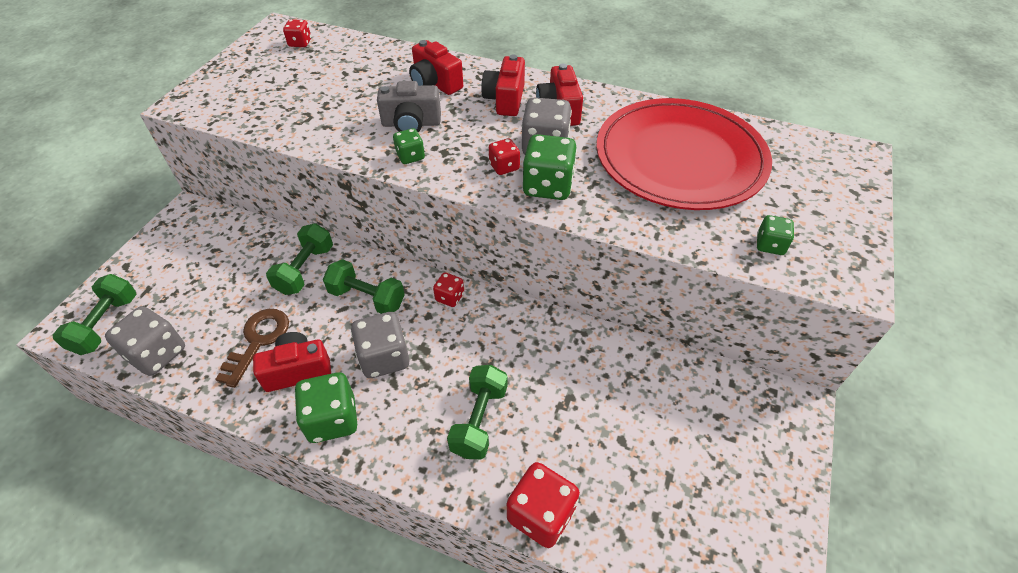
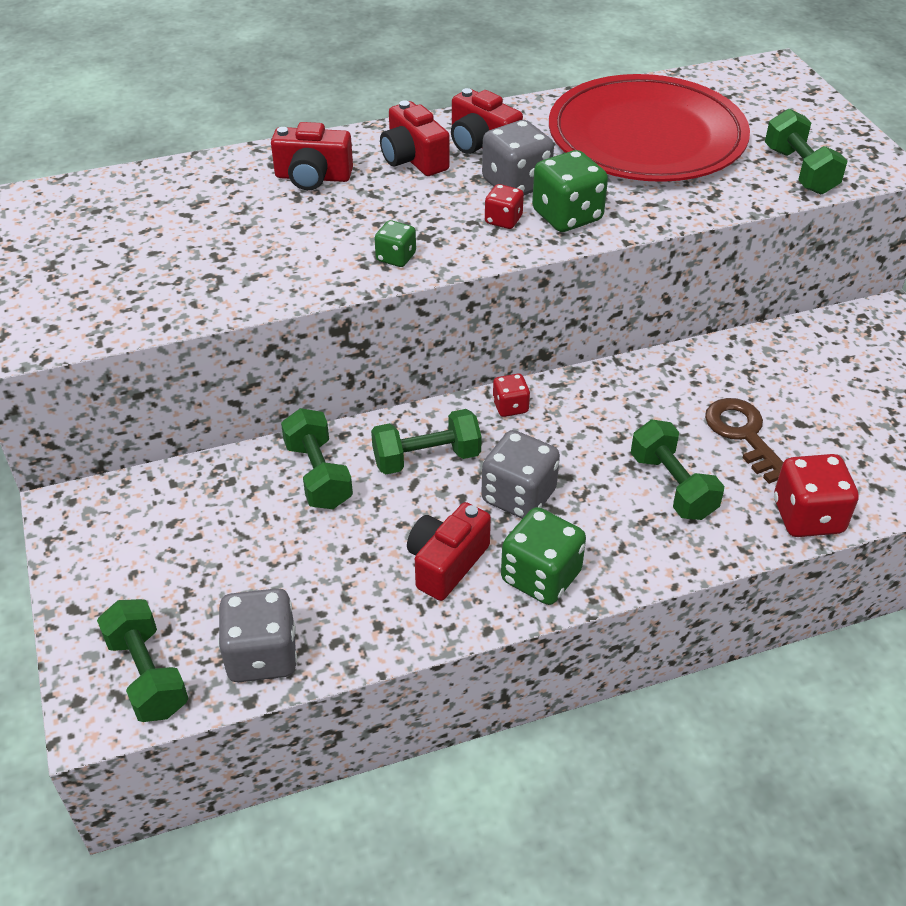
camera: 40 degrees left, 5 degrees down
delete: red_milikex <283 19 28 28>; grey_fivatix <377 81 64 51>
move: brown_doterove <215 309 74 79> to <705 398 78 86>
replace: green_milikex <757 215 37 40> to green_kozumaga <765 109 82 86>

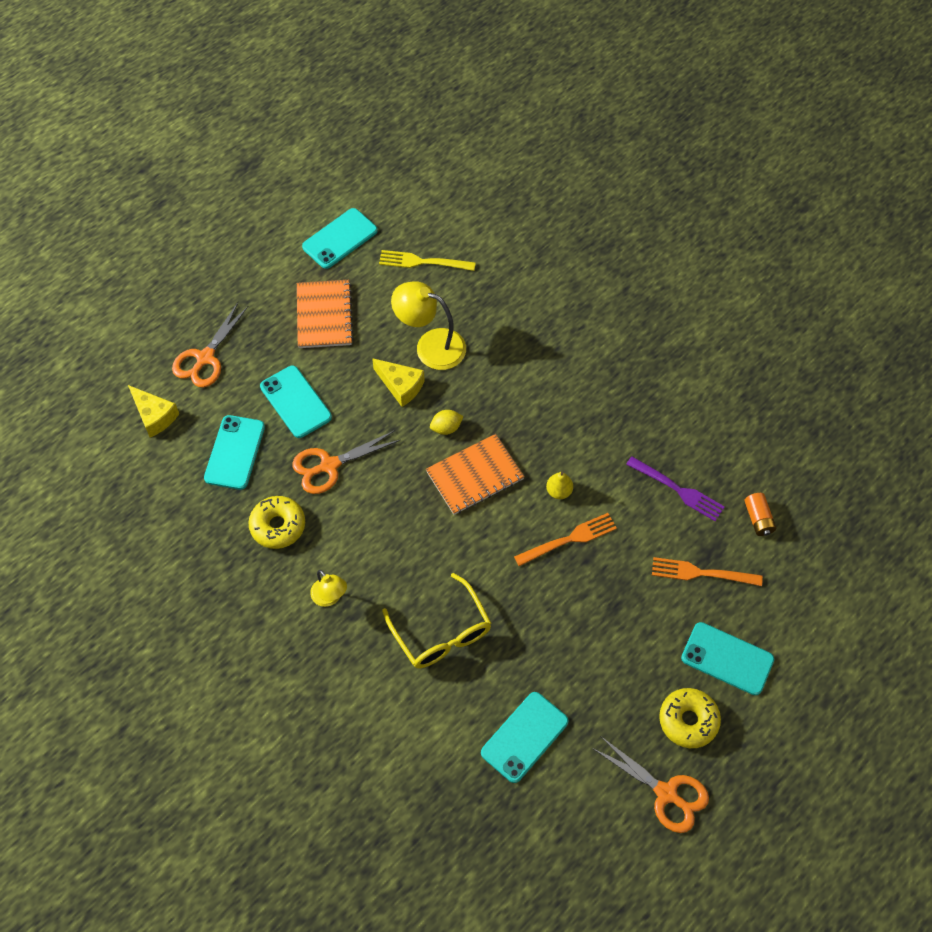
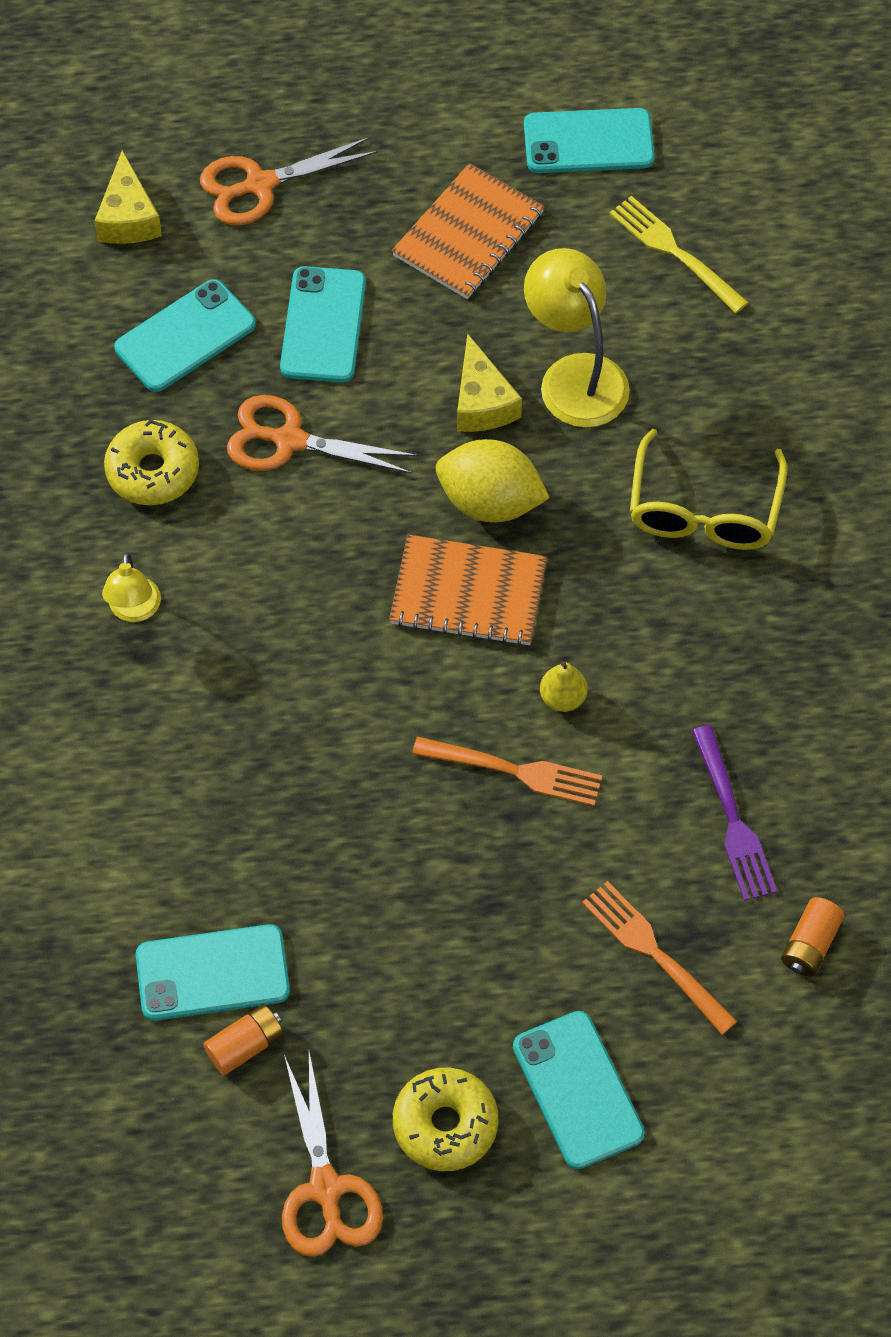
camera: 40 degrees right, 0 degrees up
insert: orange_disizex <203 1004 81 71>
move: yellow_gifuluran <382 573 110 95> to <630 429 157 121>
resize: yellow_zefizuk <430 410 34 25> = <436 439 114 83> x1.88

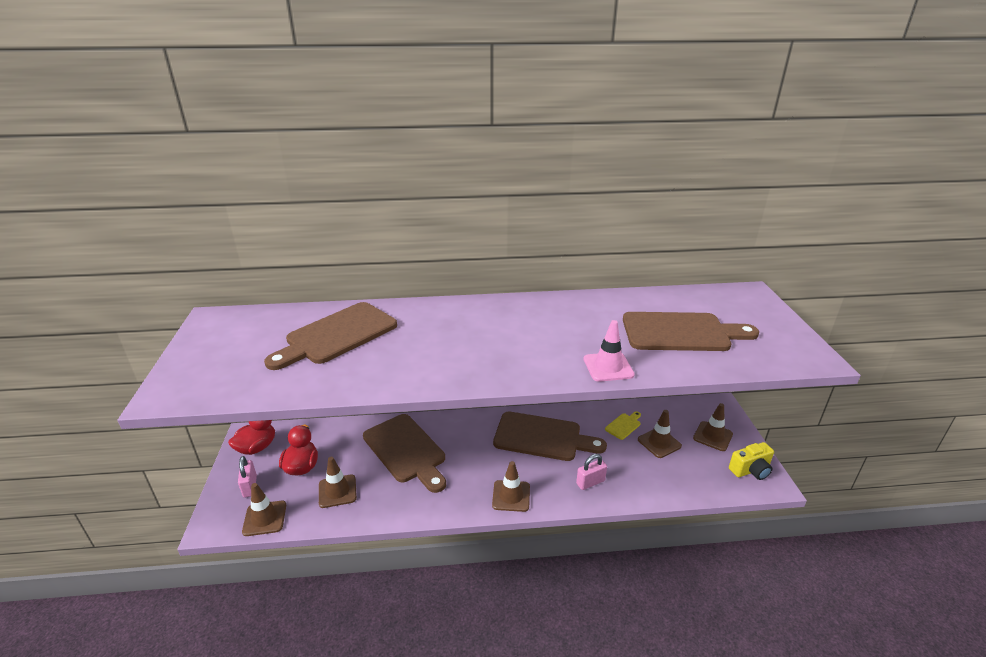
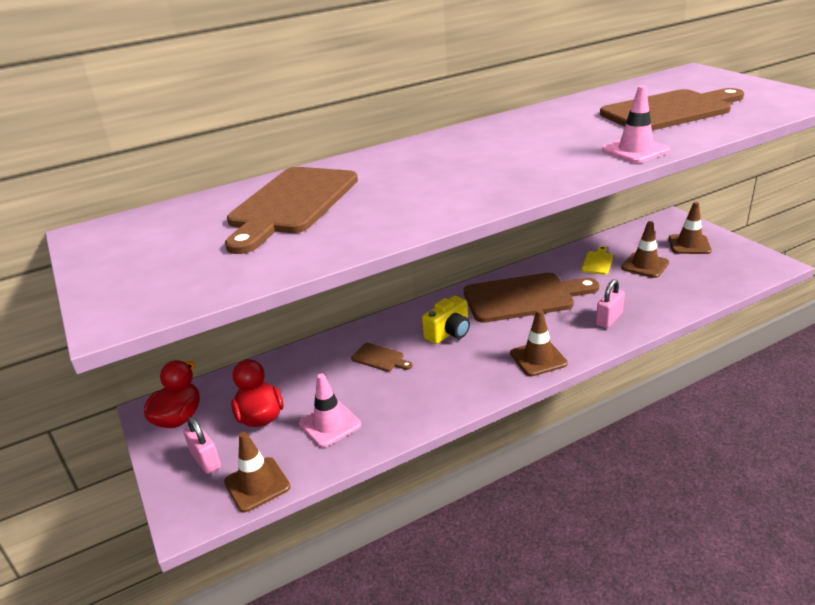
camera: 20 degrees left, 0 degrees up
move: yellow_fivatix <729 442 45 38> to <422 296 48 48>
recolor: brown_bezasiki <319 457 38 51> to pink_bezasiki <299 373 62 75>
resize: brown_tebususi <363 414 83 79> = <351 343 62 28> x0.43

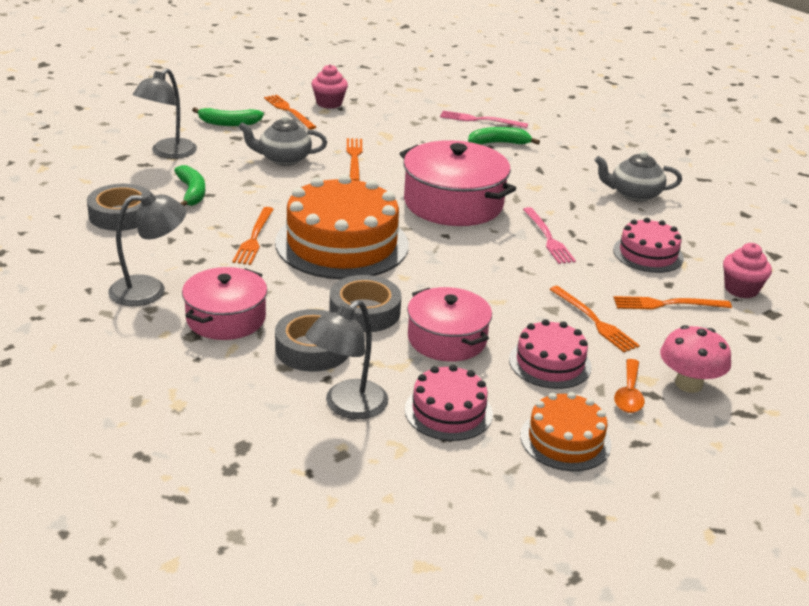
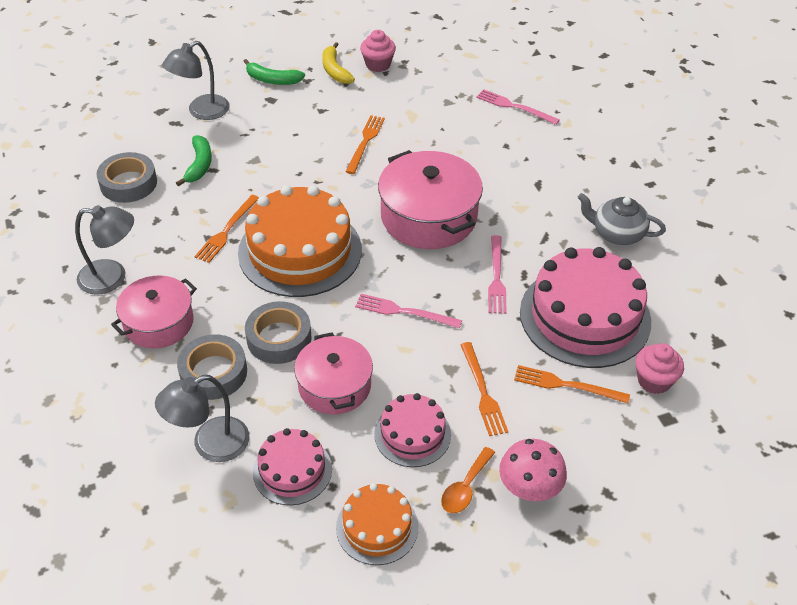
camera: 20 degrees right, 15 degrees up
delete: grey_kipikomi <238 115 89 51>; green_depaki <468 127 72 18>
insert: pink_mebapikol <355 294 107 34>
replace: orange_mebapikol <264 95 52 34> to yellow_depaki <322 42 33 42>
resize: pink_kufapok <613 218 71 55> = <520 247 131 121> x1.88

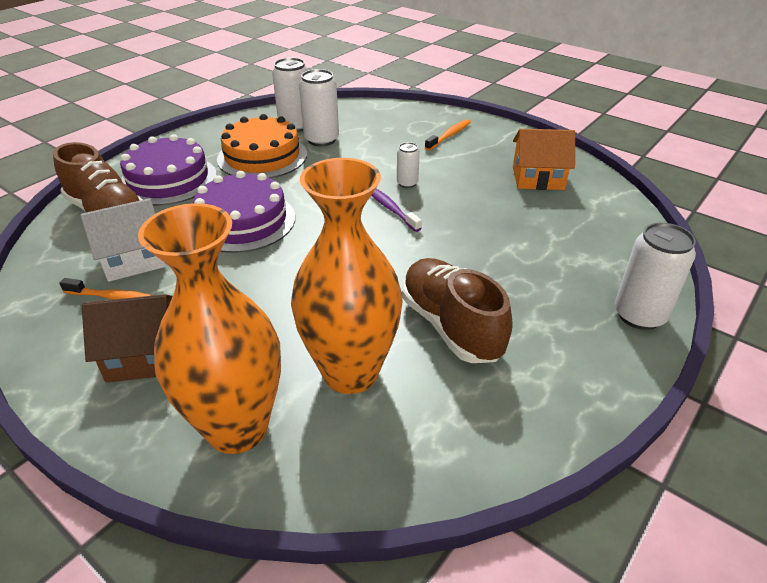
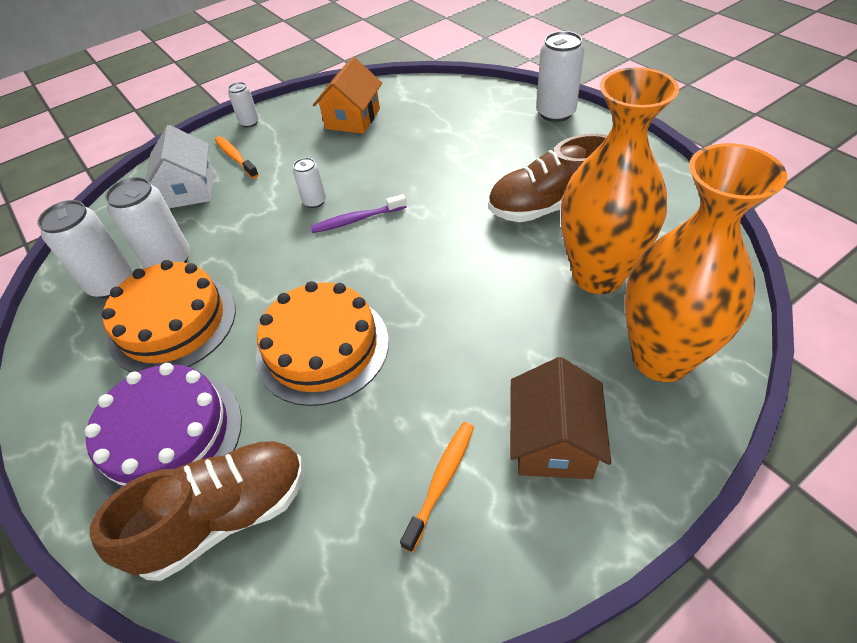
camera: 70 degrees left, 10 degrees up
insert: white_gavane <228 82 31 46>
move: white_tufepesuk <80 198 87 84> to <145 125 68 83>
recolor: purple_kufapok <193 171 102 82> to orange_kufapok <256 281 133 125>

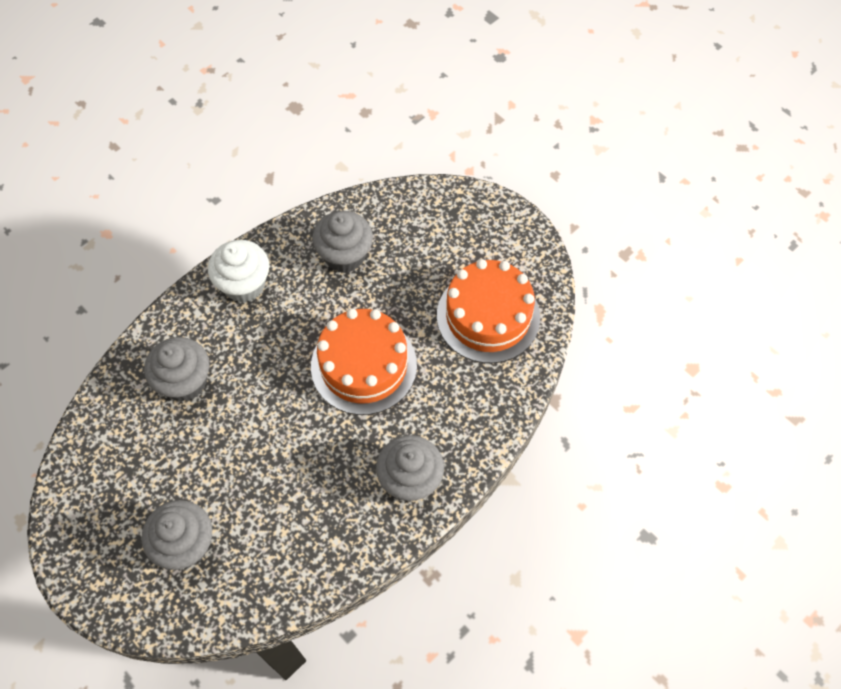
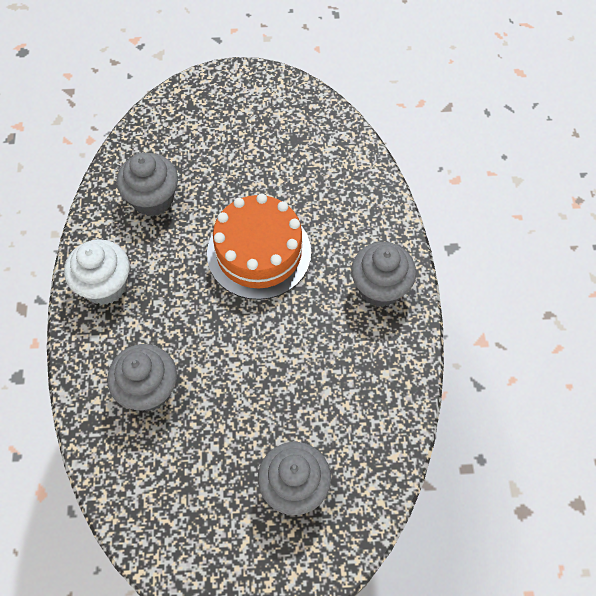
camera: 50 degrees left, 0 degrees up
delete: orange_kufapok <437 259 103 104>

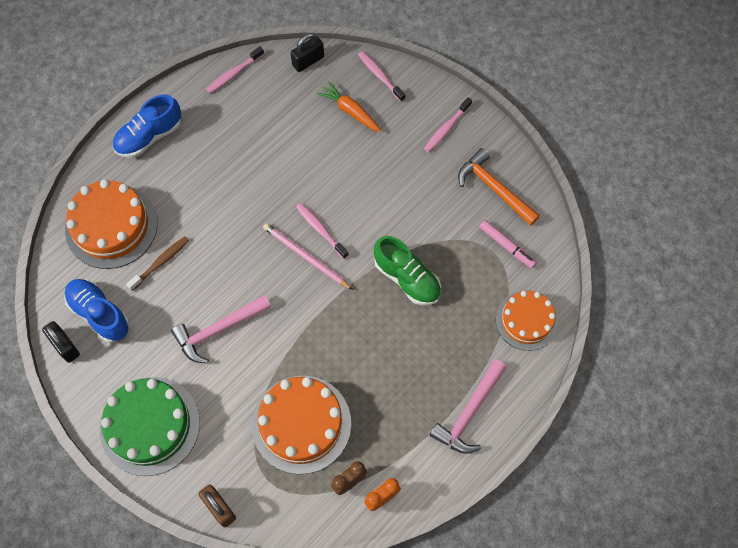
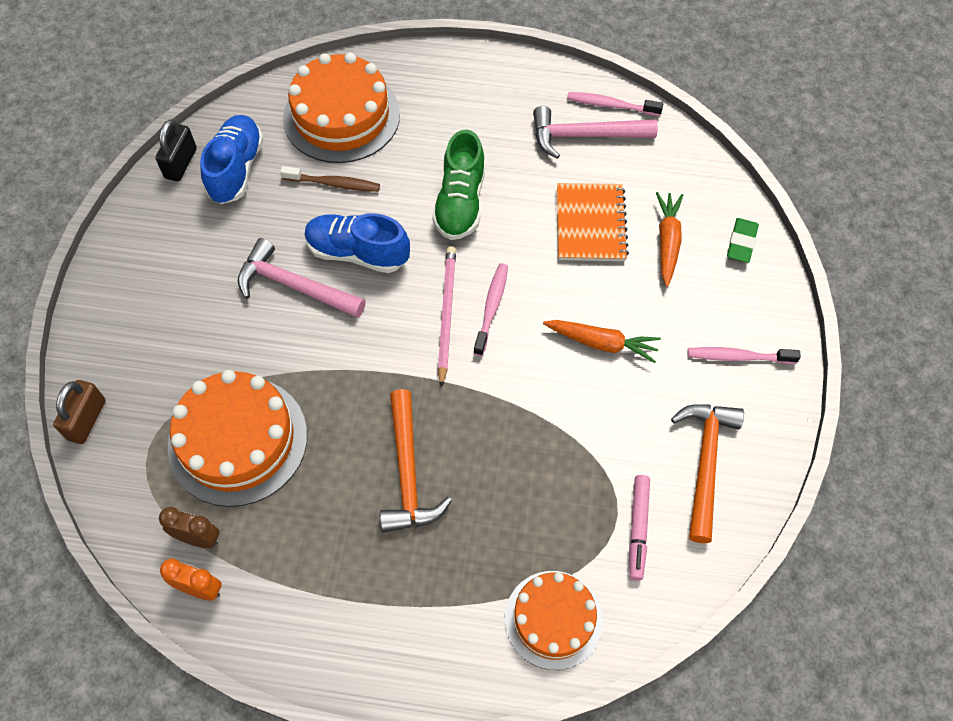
camera: 55 degrees right, 5 degrees down
delete: green_kufapok <100 377 100 99>; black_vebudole <291 33 33 39>
insert: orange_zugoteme <380 389 72 144>; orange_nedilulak <543 320 118 43>; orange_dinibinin <557 183 72 78>
move: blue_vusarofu <112 94 69 64> to <305 213 105 60>; green_vusarofu <374 236 67 69> to <432 130 53 110>; pink_zugoteme <430 359 77 95> to <533 106 125 53>
replace: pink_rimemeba <358 51 47 51> to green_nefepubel <727 218 32 45>

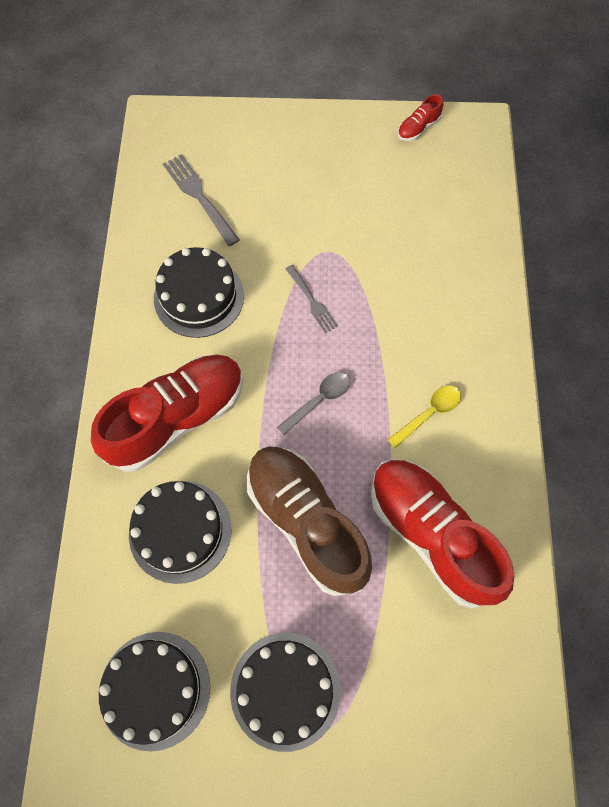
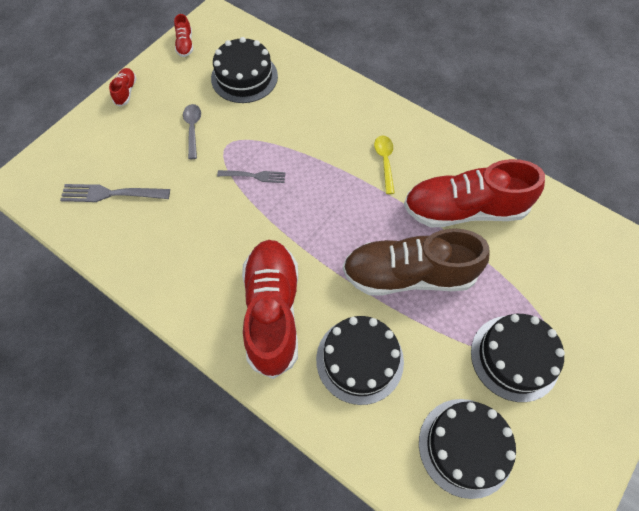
camera: 55 degrees left, 5 degrees down
insert: red_vusarofu <109 68 28 39>
move: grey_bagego <277 372 73 63> to <183 104 18 55>; black_kufapok <154 247 90 91> to <211 37 67 66>

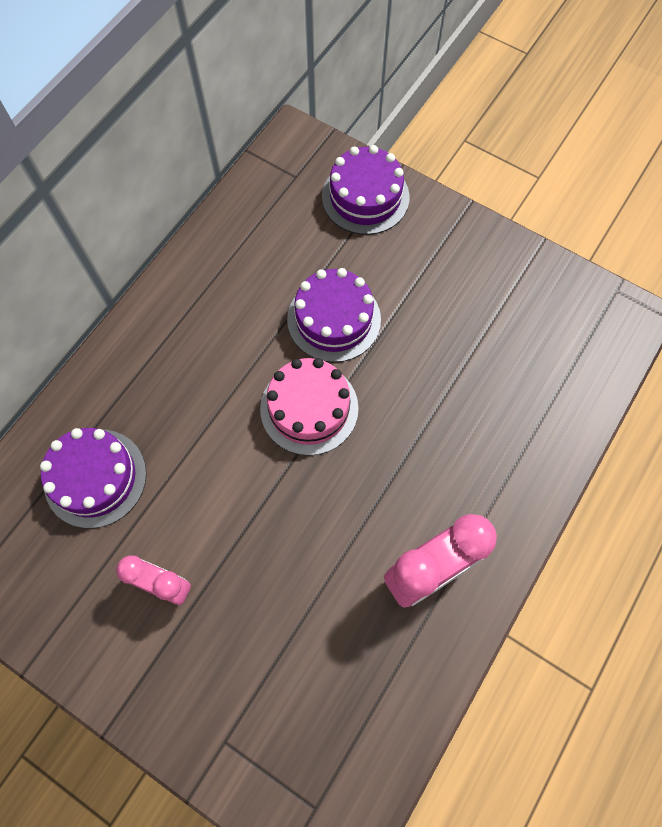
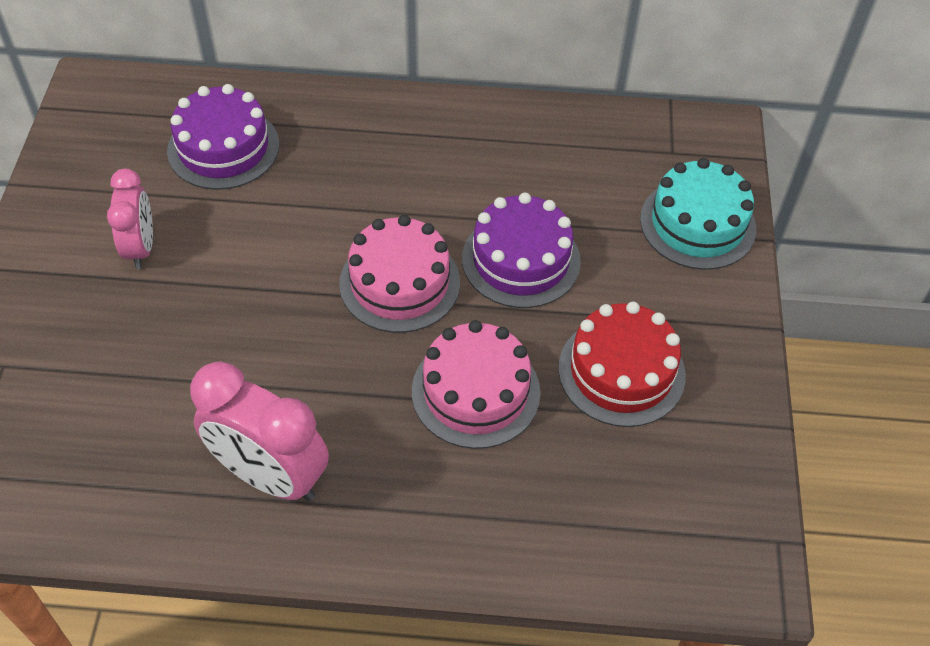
camera: 60 degrees right, 15 degrees down
insert: pink_kufapok <412 320 128 129>; red_kufapok <558 301 128 126>
recolor: purple_kufapok <322 145 87 90> to turquoise_kufapok <640 158 116 112>

